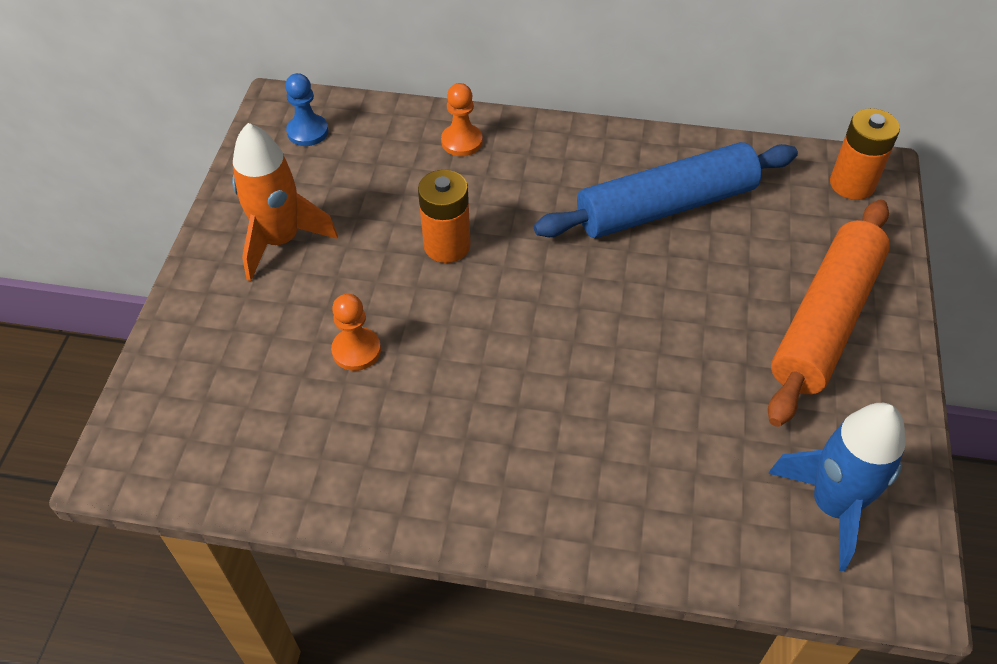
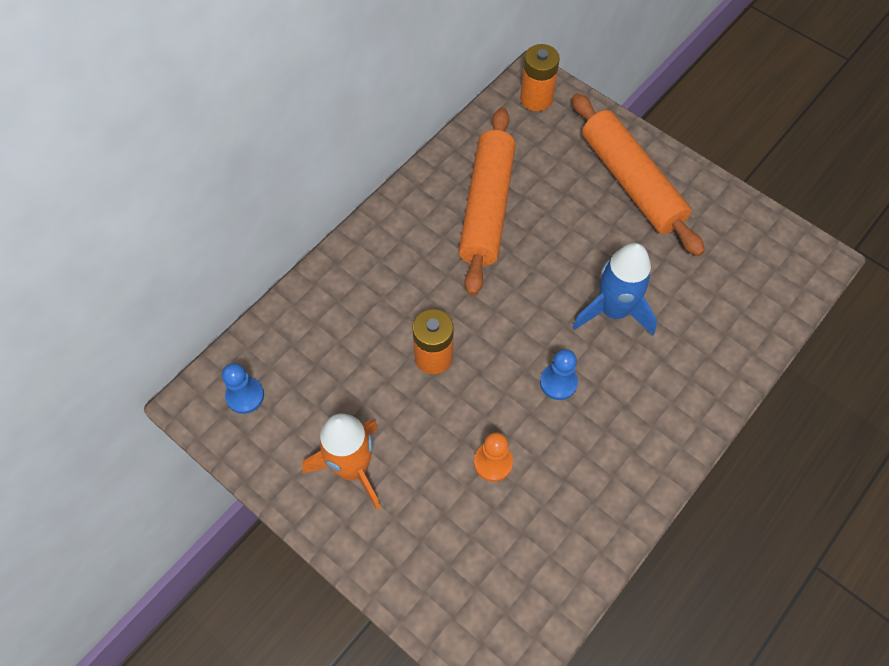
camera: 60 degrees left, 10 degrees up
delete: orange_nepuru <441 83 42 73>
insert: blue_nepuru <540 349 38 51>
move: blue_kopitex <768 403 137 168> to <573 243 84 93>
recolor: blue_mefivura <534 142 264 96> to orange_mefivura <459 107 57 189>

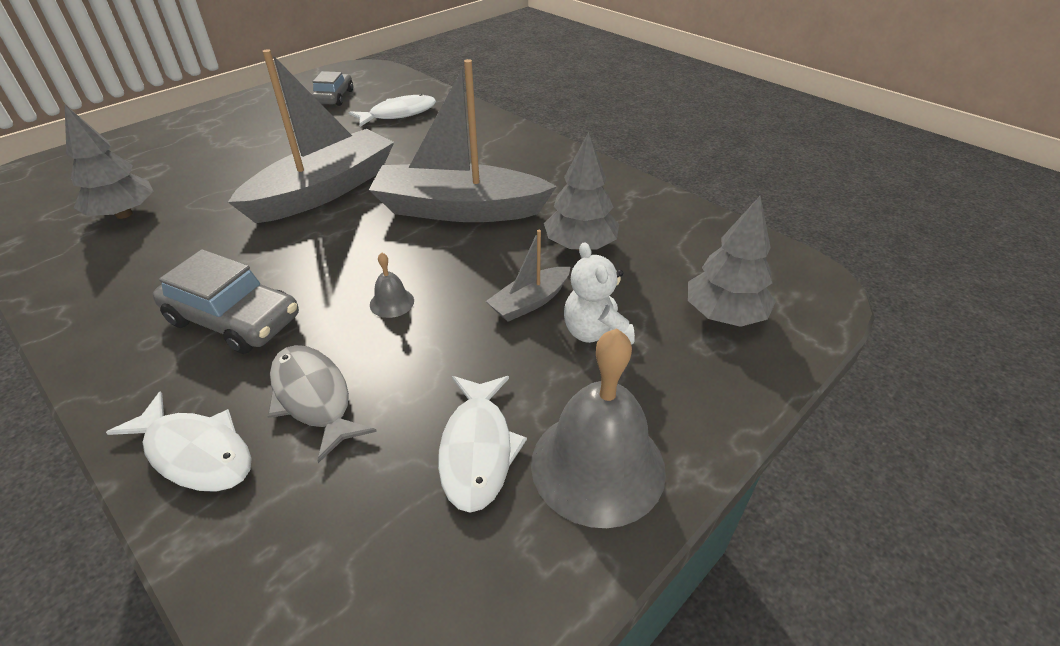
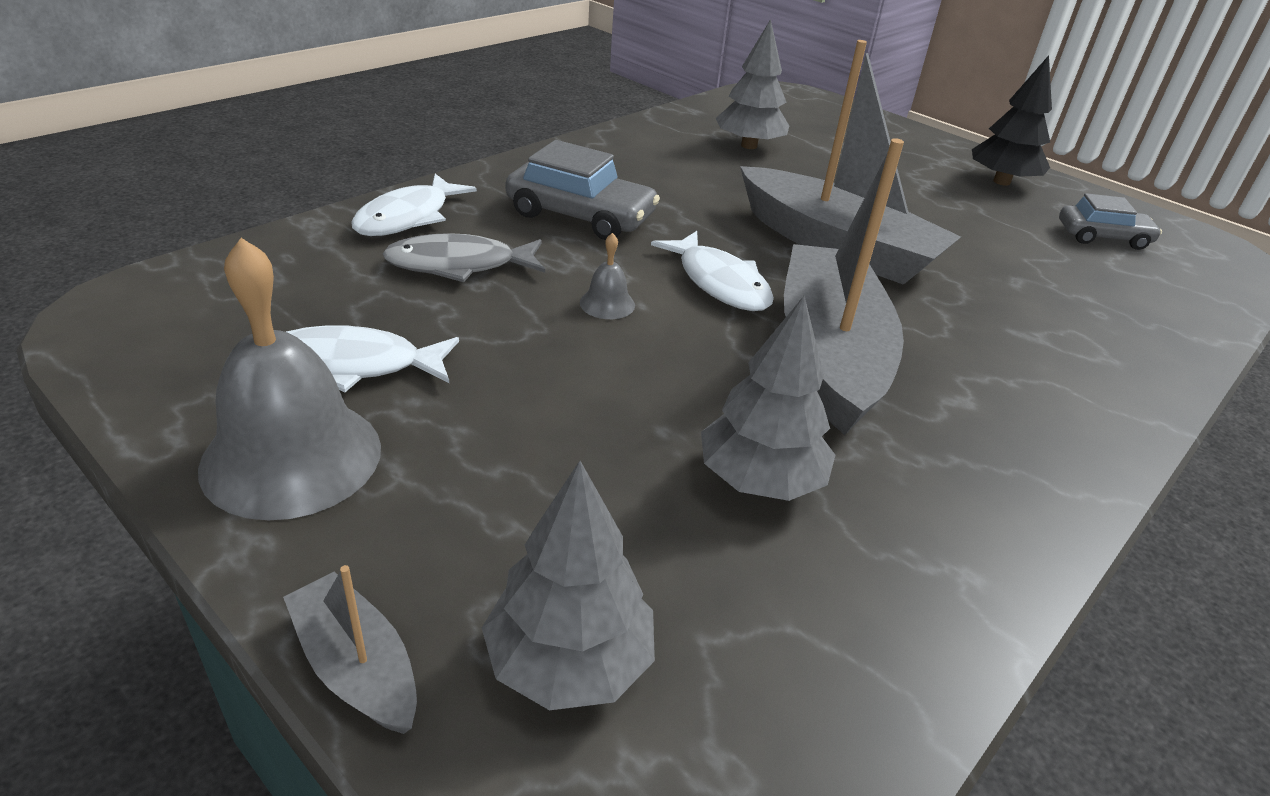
camera: 85 degrees right, 5 degrees down
delete: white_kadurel <564 242 71 102>
insert: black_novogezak <972 55 80 131>
move: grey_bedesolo <486 230 84 92> to <283 565 134 169>; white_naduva <349 94 87 33> to <651 231 123 80>
rotate: grey_naduva <267 345 110 118> = <382 233 163 49> 150 degrees counterclockwise; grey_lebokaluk <153 249 146 105> = <506 140 154 100> 90 degrees counterclockwise

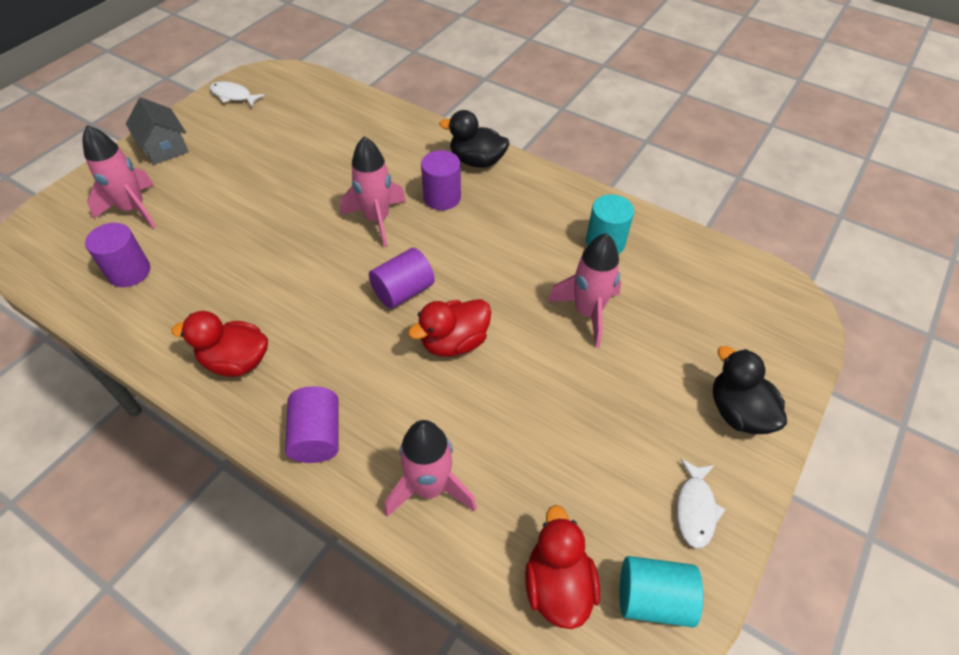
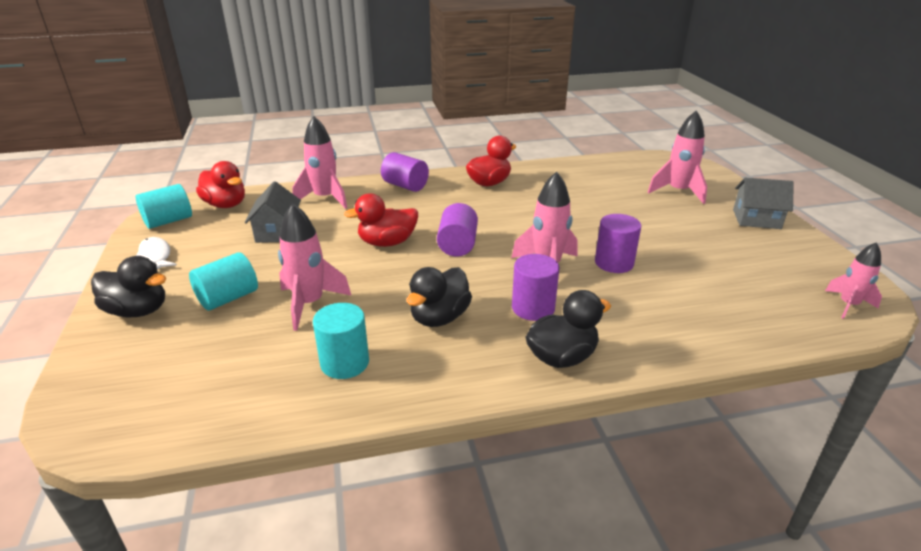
camera: 135 degrees right, 20 degrees down
delete: white_naduva <210 81 55 26>
insert: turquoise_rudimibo <189 252 69 59>; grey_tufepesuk <245 181 56 62>; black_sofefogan <407 267 65 60>; pink_kopitex <825 242 57 77>
move: purple_rudimibo <85 223 65 64> to <595 214 46 59>
rotate: red_sofefogan <408 299 83 58> = <344 193 74 54> 120 degrees counterclockwise

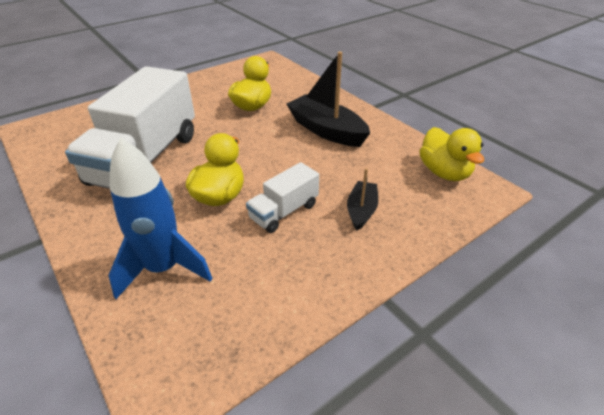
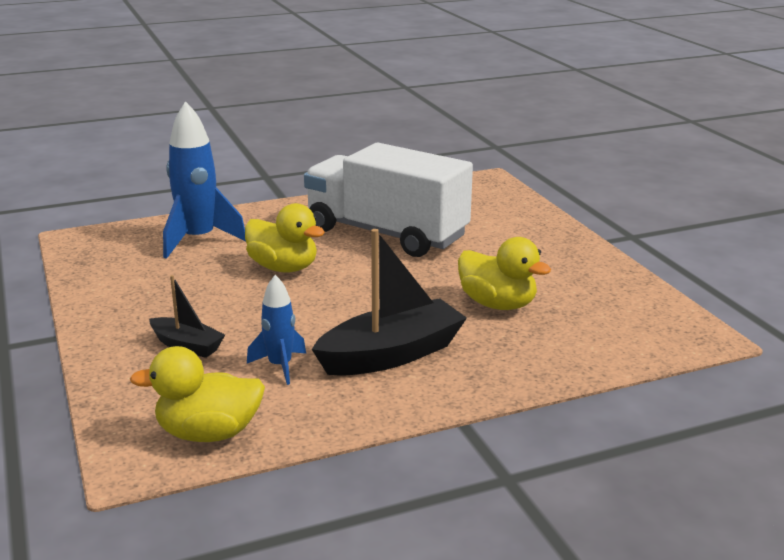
camera: 105 degrees right, 15 degrees down
delete: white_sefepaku <246 162 73 71>
insert: blue_kopitex <247 275 59 110>

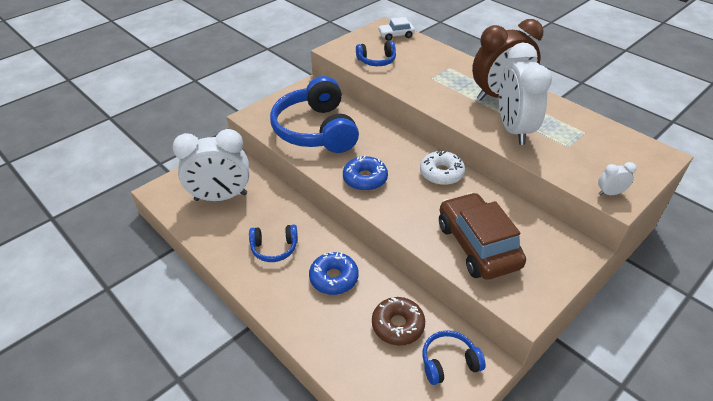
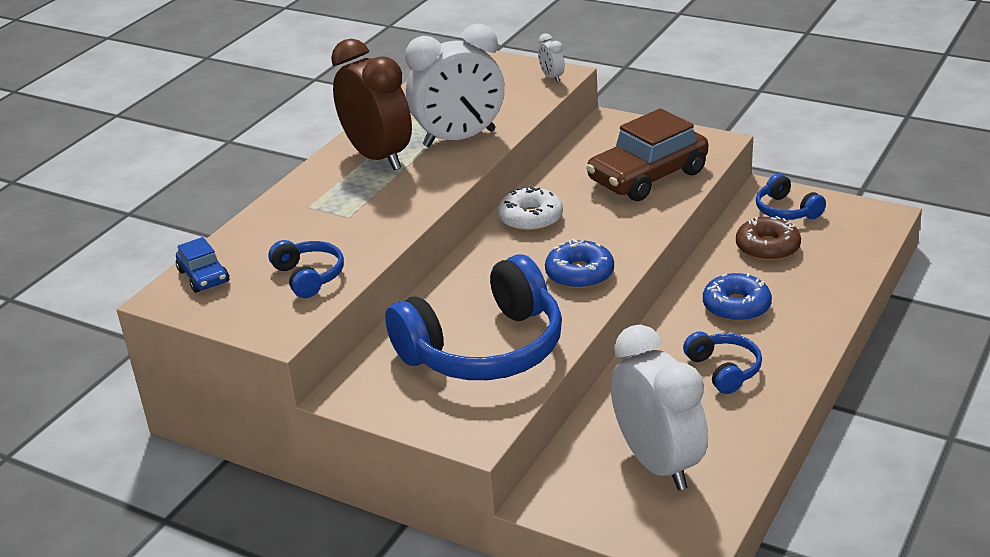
camera: 105 degrees left, 10 degrees down
recolor: white_lebokaluk <378 17 37 24> to blue_lebokaluk <176 237 53 56>

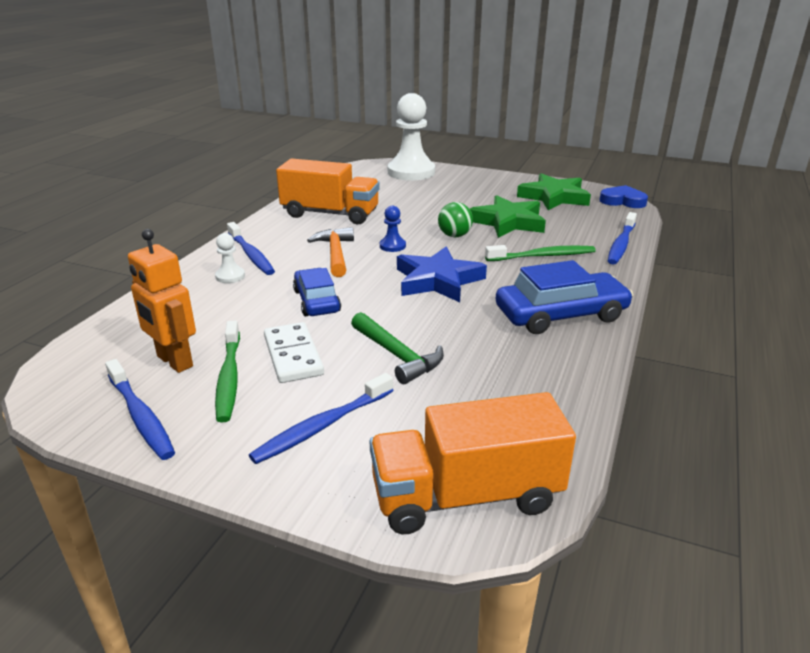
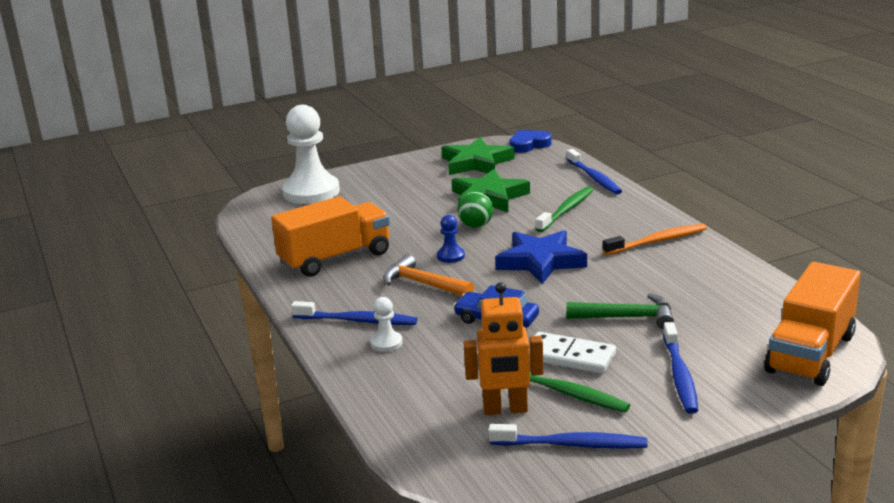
camera: 45 degrees left, 5 degrees down
replace: blue_lebokaluk <496 260 137 74> to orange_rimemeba <603 224 104 31>

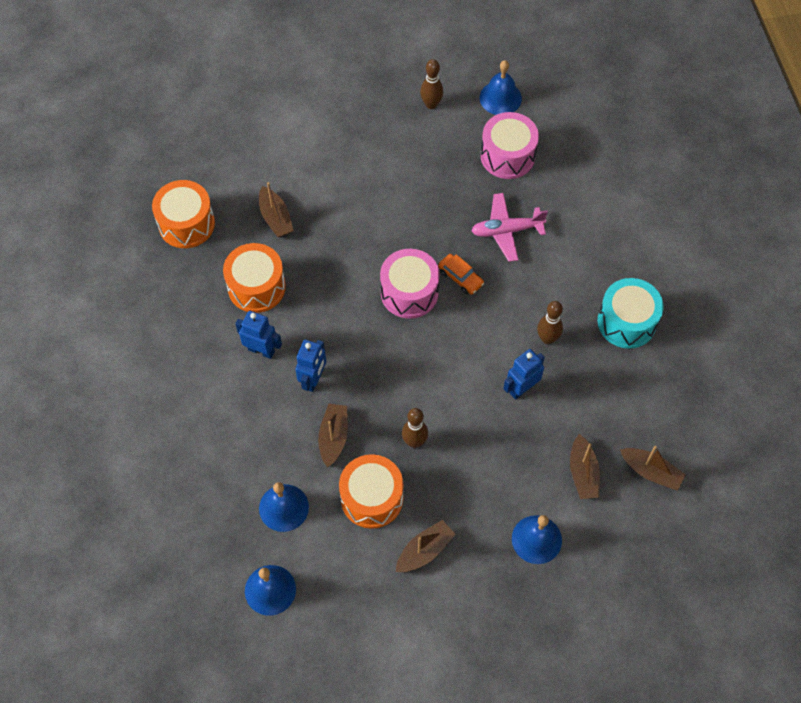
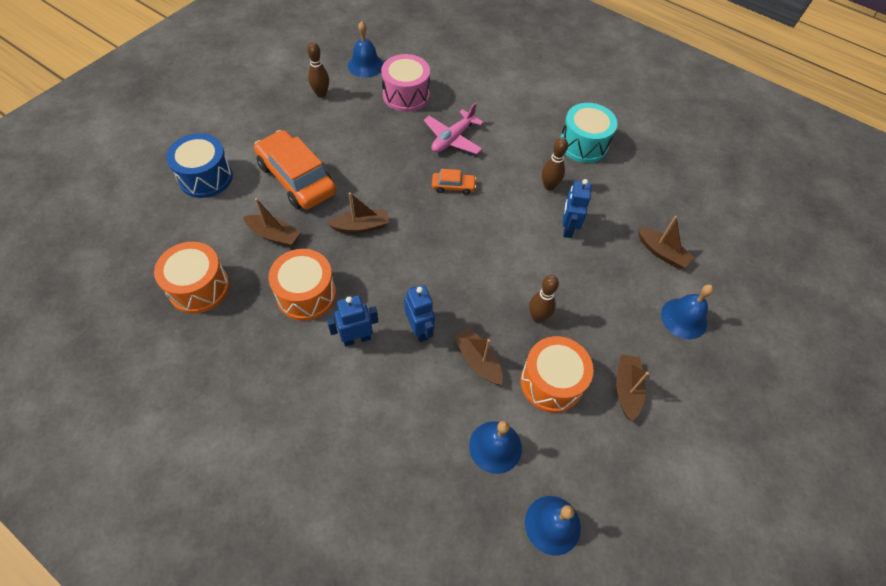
camera: 45 degrees left, 5 degrees down
delete: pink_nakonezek <380 249 60 70>
insert: blue_nakonezek <166 133 67 65>; orange_lebokaluk <254 130 82 79>
move: brown_bedesolo <620 446 66 45> to <327 192 62 41>

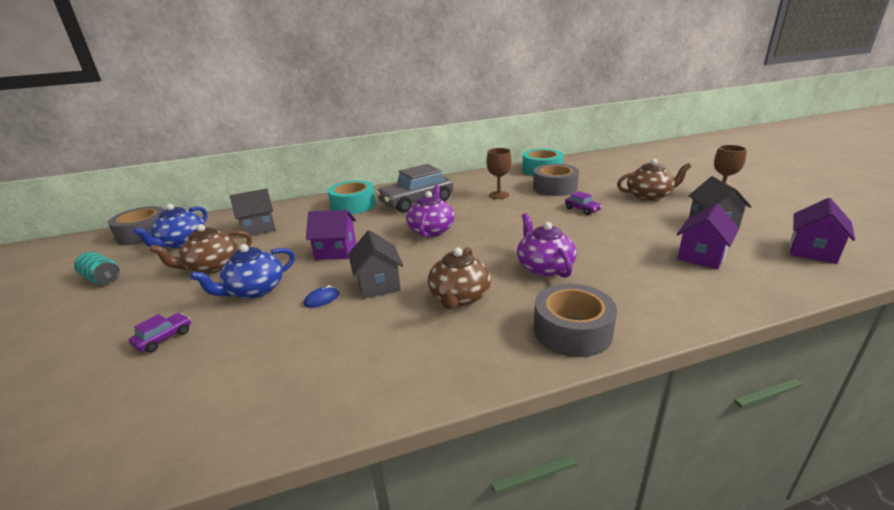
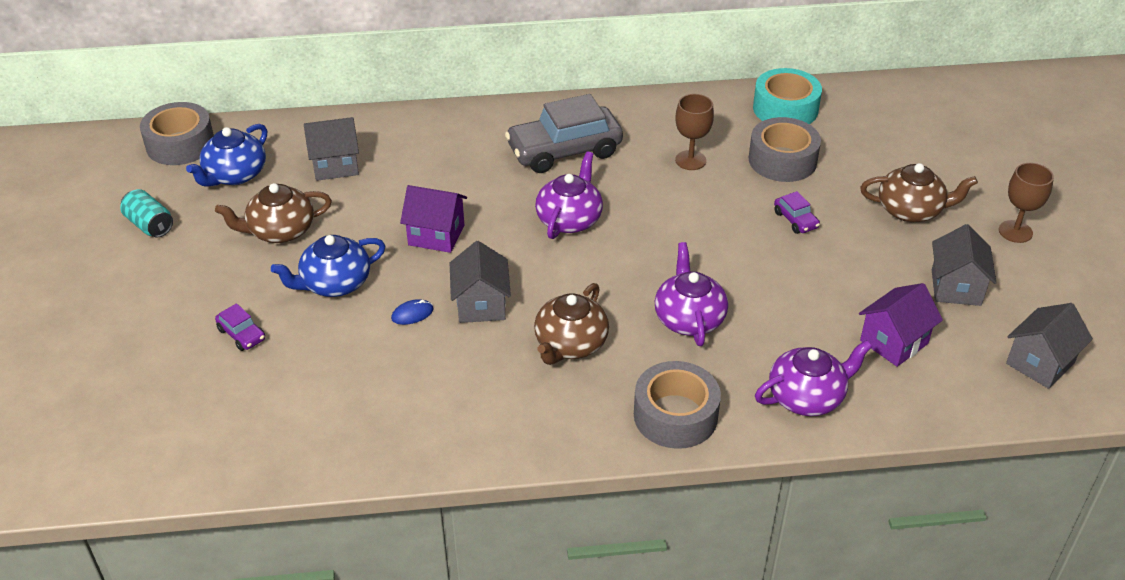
camera: 10 degrees right, 15 degrees up
delete: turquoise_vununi <328 180 48 34>
insert: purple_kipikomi <755 340 117 76>
recolor: purple_tufepesuk <790 198 65 66> to grey_tufepesuk <1006 303 87 86>
rotate: purple_lebokaluk <129 313 62 40> = <215 303 50 48> 90 degrees clockwise

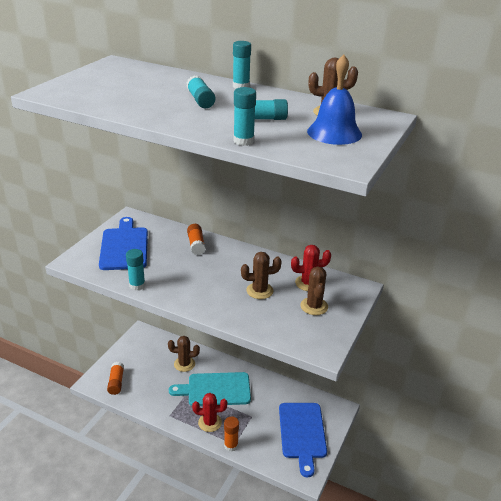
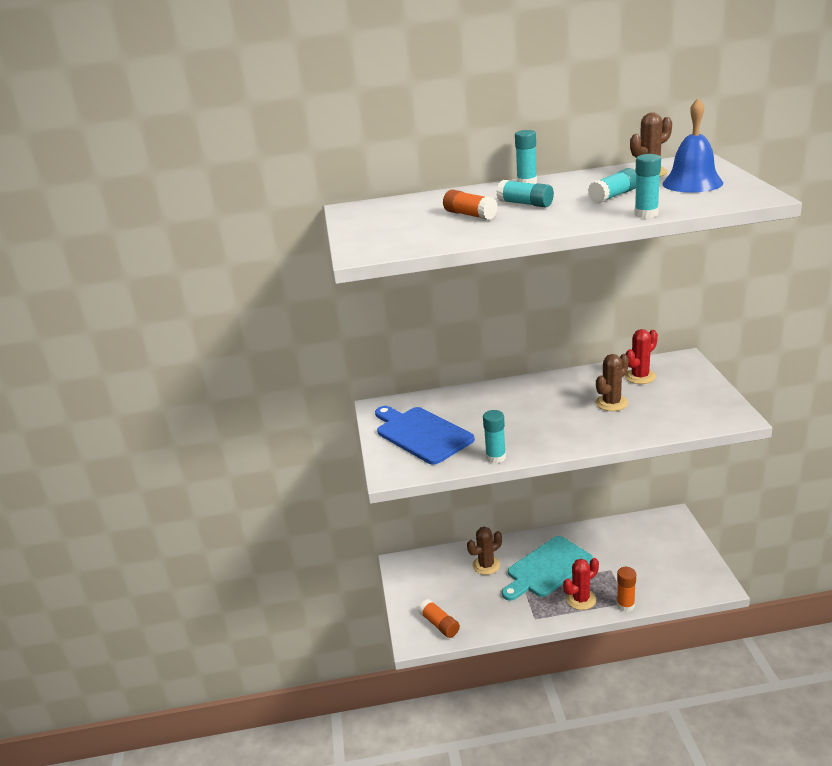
camera: 30 degrees left, 5 degrees down
delete: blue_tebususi <279 403 48 74>; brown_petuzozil <300 266 28 49>
move: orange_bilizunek <187 224 18 31> to <443 190 55 30>

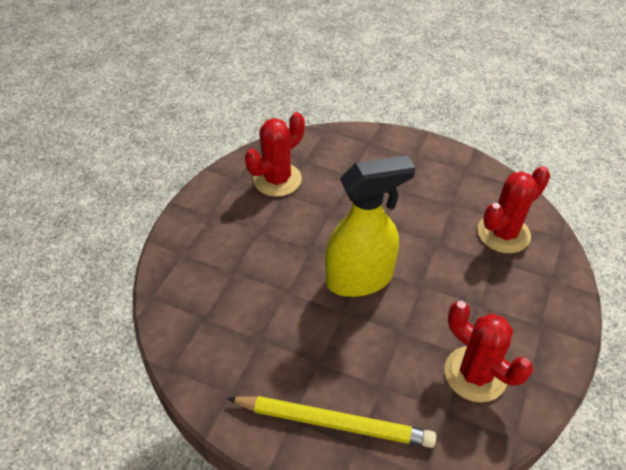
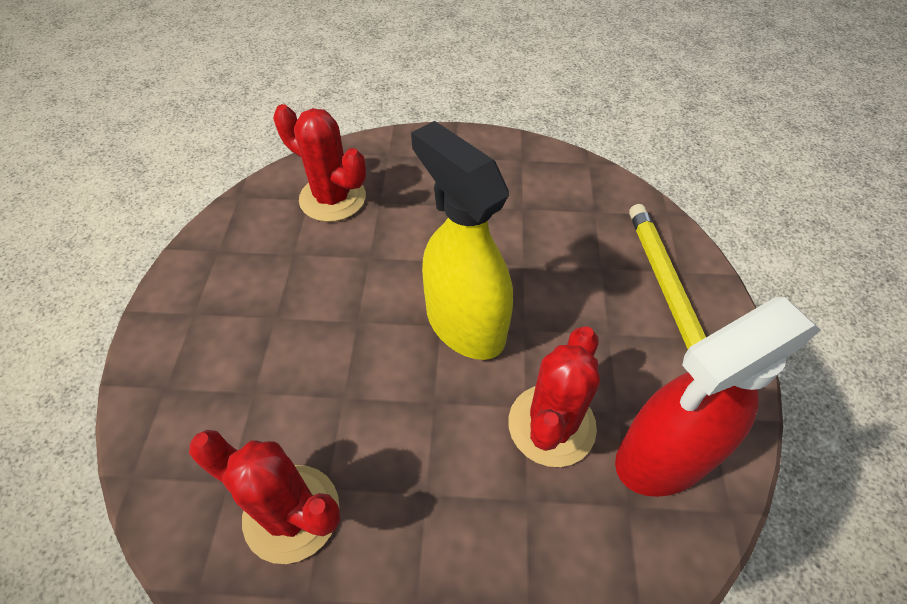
camera: 110 degrees left, 5 degrees up
insert: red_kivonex <615 297 206 200>
move: red_petuzozil <445 301 88 102> to <509 326 91 141>

